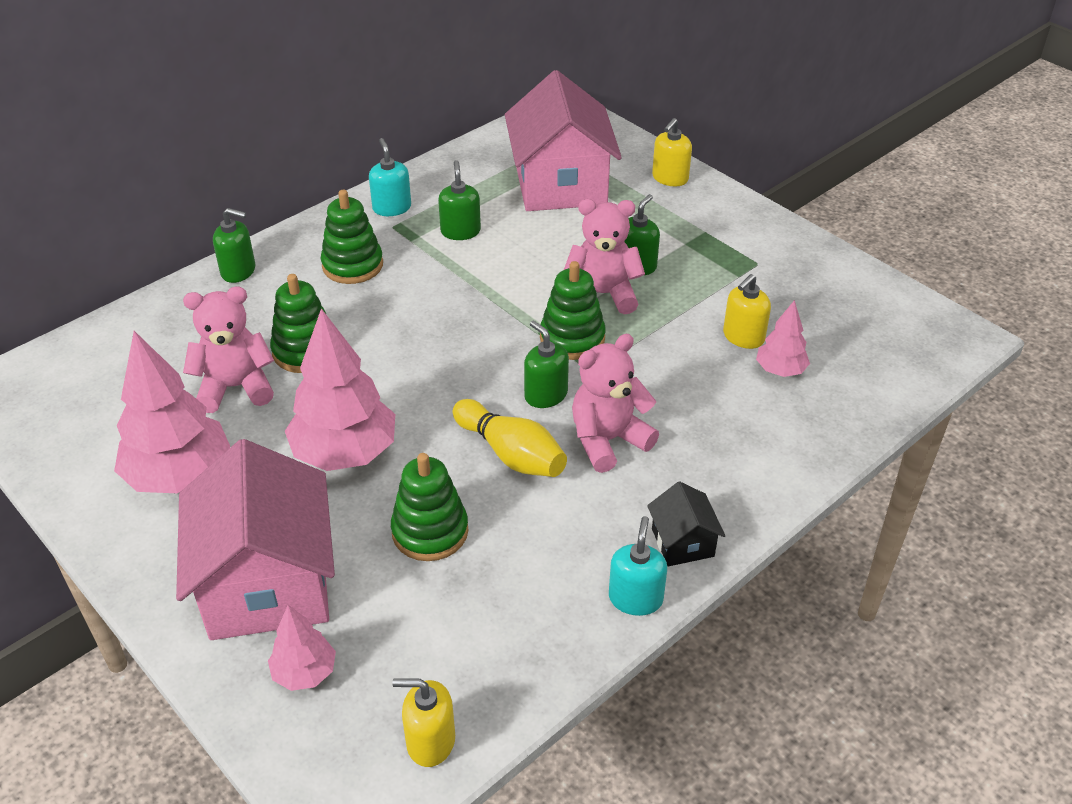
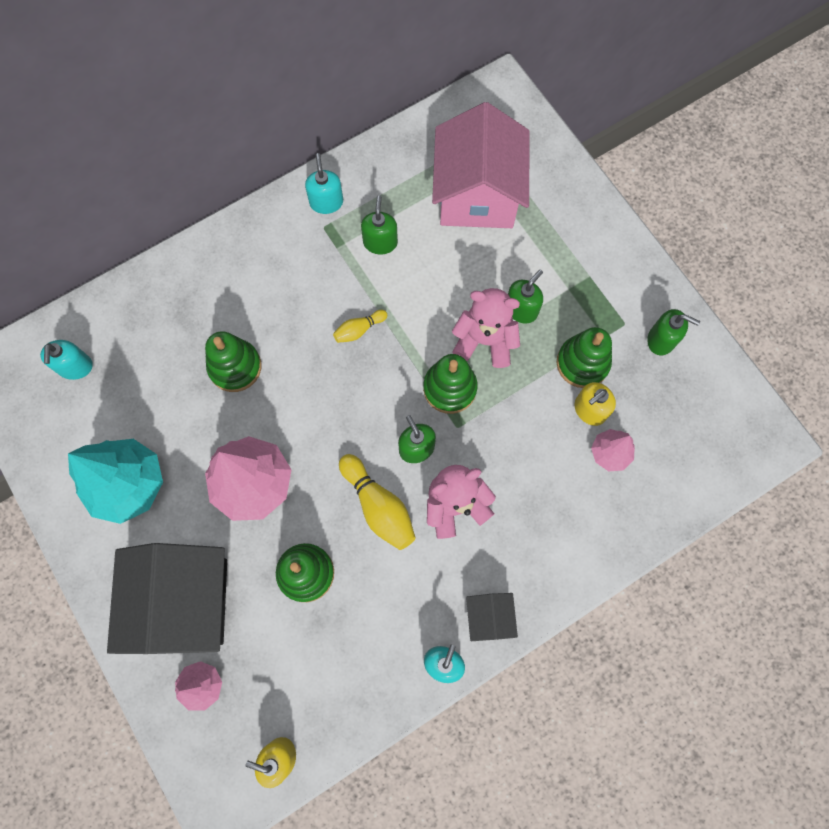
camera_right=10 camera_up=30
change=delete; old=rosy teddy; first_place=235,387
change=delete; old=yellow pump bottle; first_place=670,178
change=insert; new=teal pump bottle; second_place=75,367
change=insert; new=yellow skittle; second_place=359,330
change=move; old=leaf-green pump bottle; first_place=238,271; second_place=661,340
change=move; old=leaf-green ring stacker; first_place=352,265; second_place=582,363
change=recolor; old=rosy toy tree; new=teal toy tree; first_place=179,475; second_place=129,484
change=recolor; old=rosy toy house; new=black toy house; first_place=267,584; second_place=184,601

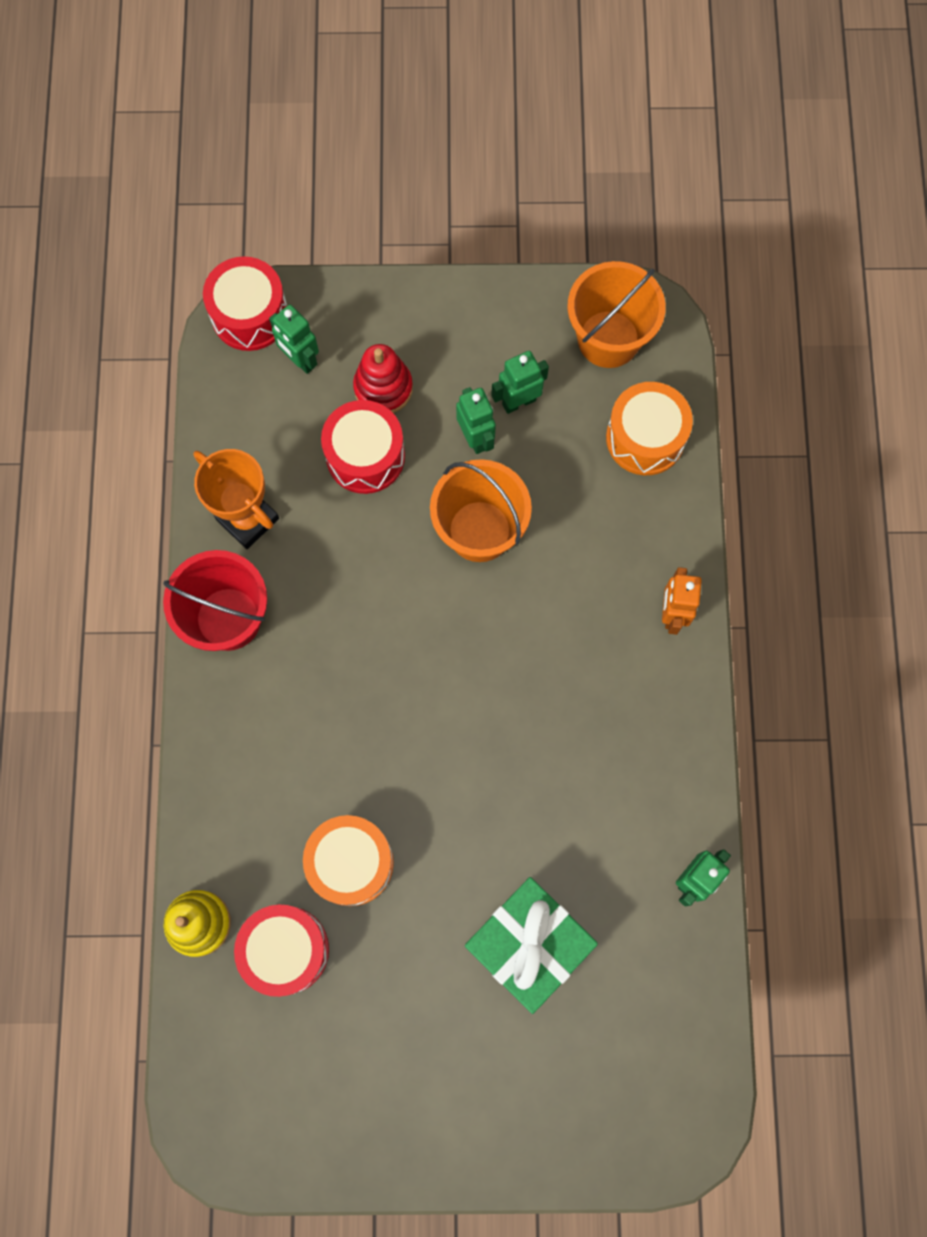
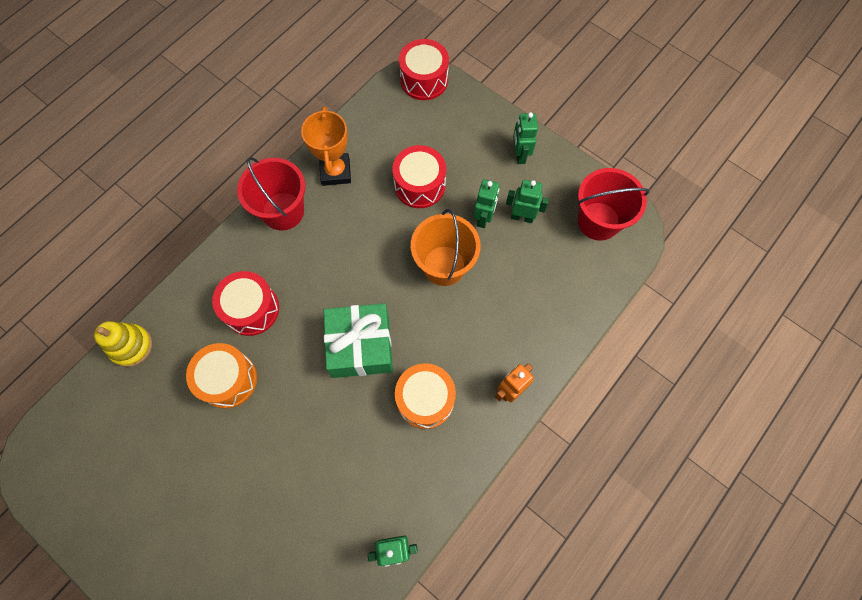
camera_right=40 camera_up=-5
change=delete; old=red ring stacker; first_place=383,388
change=move; old=red snare drum; first_place=285,950; second_place=251,309
change=move; old=leaf-green robot figure; first_place=300,360; second_place=519,155
change=move; old=leaf-green present; first_place=528,944; second_place=361,346
change=move; old=orange snare drum; first_place=645,438; second_place=425,399
change=recolor; old=orange pail; new=red pail; first_place=608,339; second_place=598,221

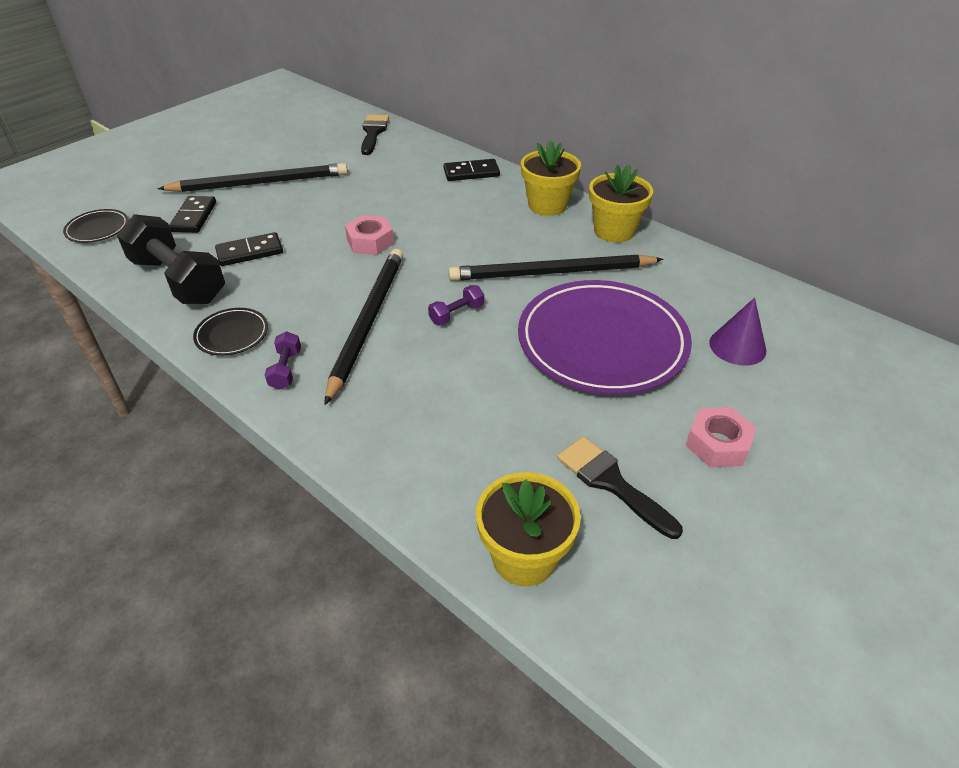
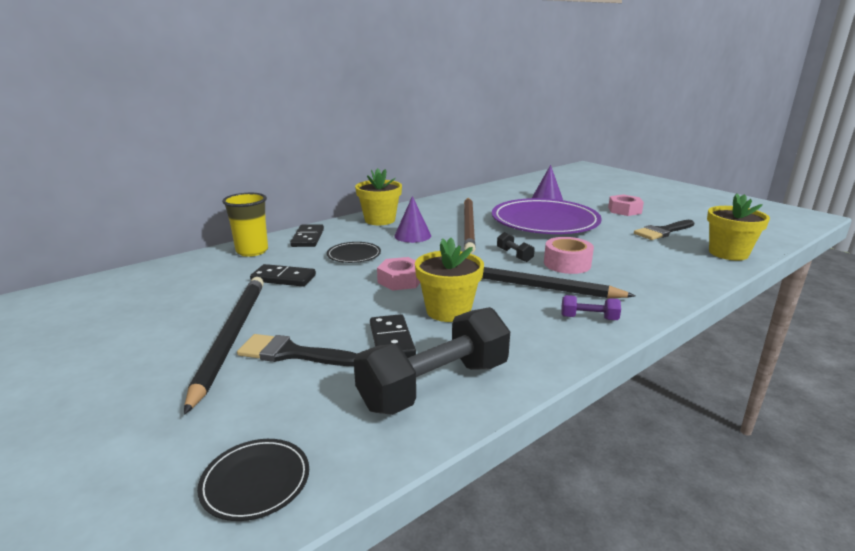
camera_right=-80 camera_up=-20
change=insert; new=yellow beaker; second_place=252,251
change=insert; new=purple cone; second_place=412,235
change=insert; new=rosy sticky tape; second_place=567,264
change=move; old=black domino tile; first_place=194,217; second_place=283,278
change=move; old=black plate; first_place=232,334; second_place=354,255
change=move; old=black paintbrush; first_place=373,132; second_place=291,353
change=move; old=yellow plant pot; first_place=614,231; second_place=448,311
change=recolor; old=purple free weight; new=black free weight; first_place=456,314; second_place=514,255
change=recolor; old=black pencil; new=russet pencil; first_place=551,273; second_place=469,226

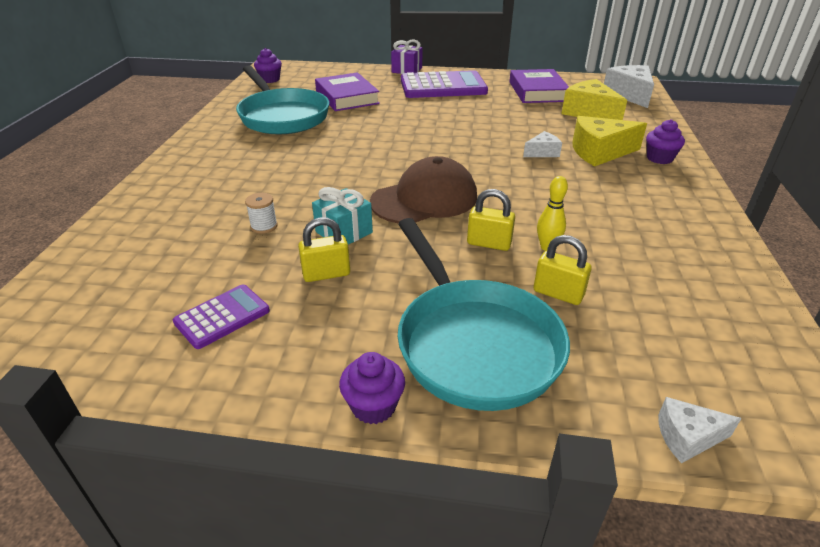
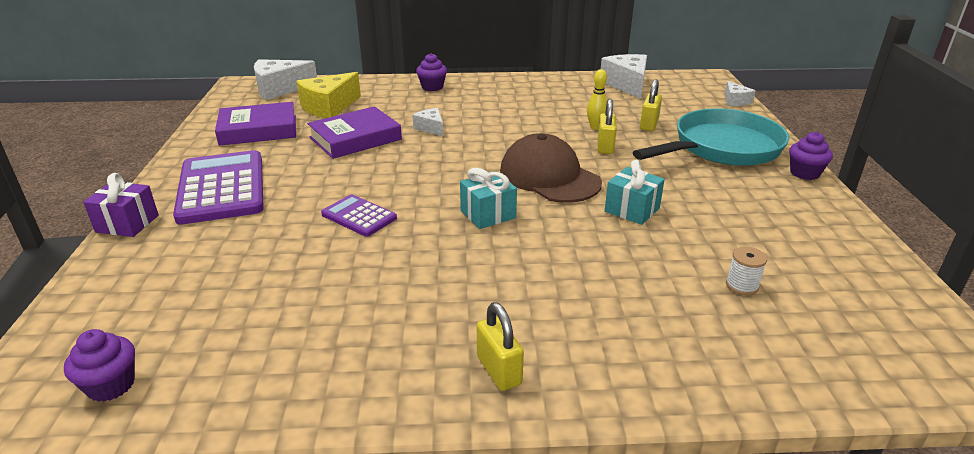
camera_right=-100 camera_up=-5
change=delete; old=teal frying pan; first_place=282,116
change=delete; old=yellow cheese; first_place=599,152
change=insert; new=teal present; second_place=488,214
change=insert; new=pure white cheese; second_place=627,85
change=move; old=purple pocket calculator; first_place=222,317; second_place=359,216
change=move; old=pure white spool; first_place=264,226; second_place=742,286
change=move; old=yellow lock; first_place=326,274; second_place=499,370
change=move; old=purple hardcover; first_place=347,97; second_place=355,138

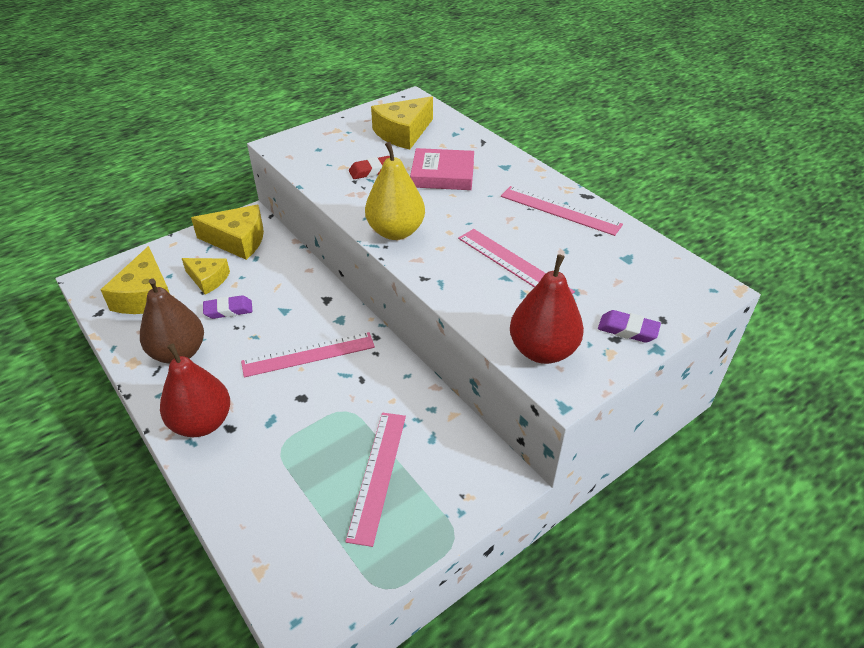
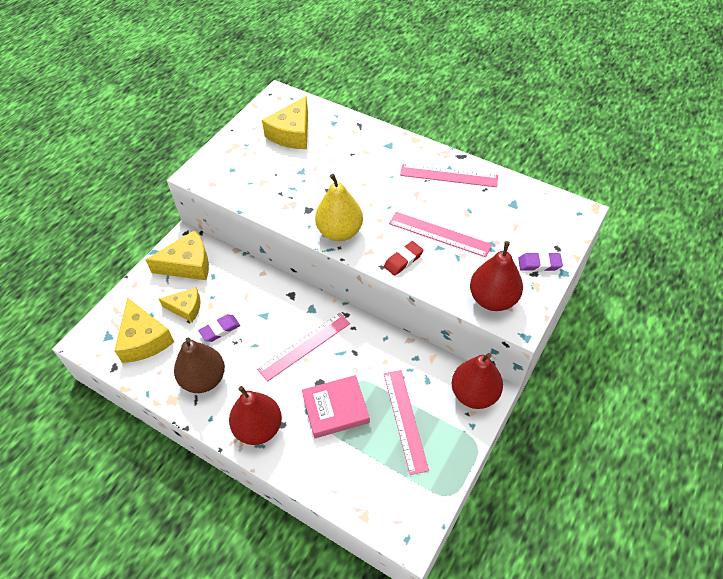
camera_right=-20 camera_up=10
change=insert; new=red pear; second_place=474,394
change=move; old=red pencil eraser; first_place=371,171; second_place=403,260
change=move; old=rosy hardcover; first_place=442,175; second_place=335,409

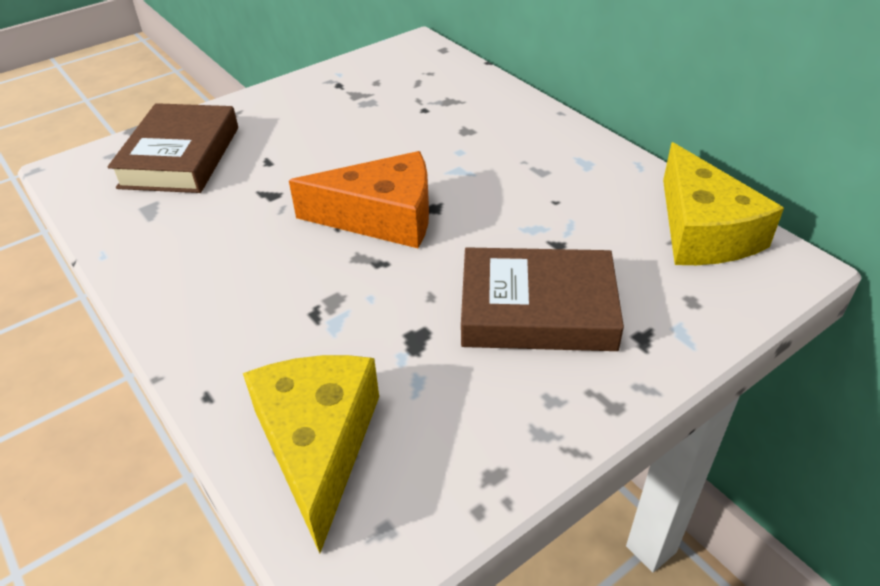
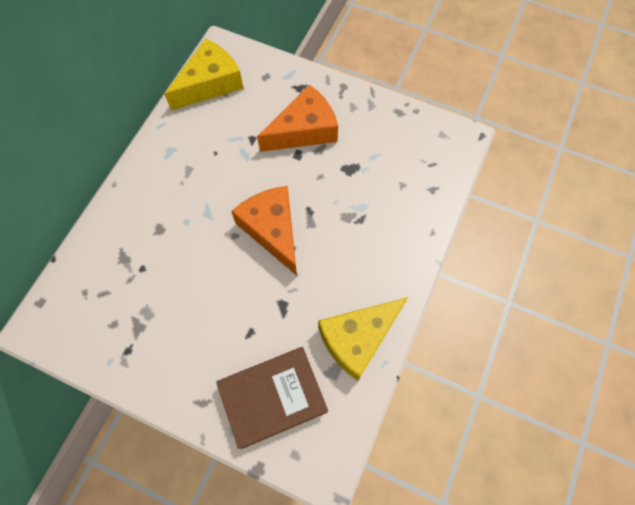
camera_right=-120 camera_up=25
change=move; old=yellow cheese; first_place=318,444; second_place=358,338
change=replace; old=russet hardcover; new=orange cheese; first_place=537,309; second_place=304,130

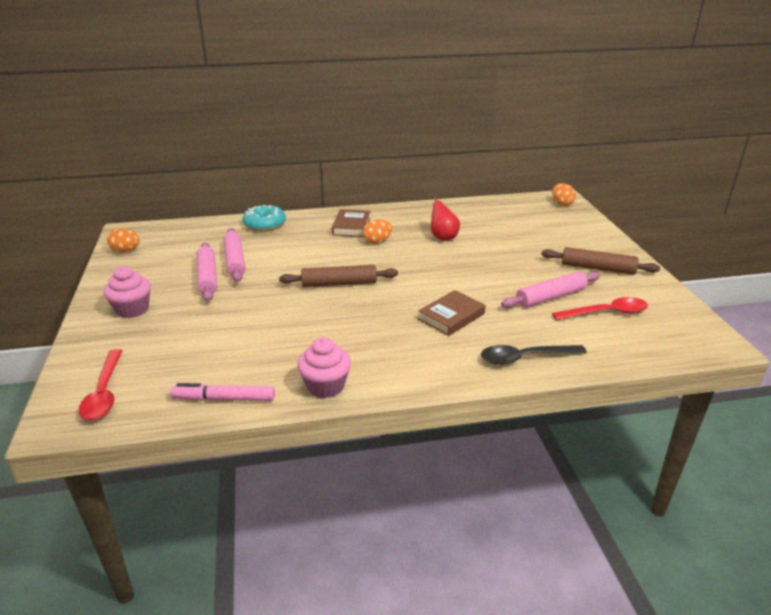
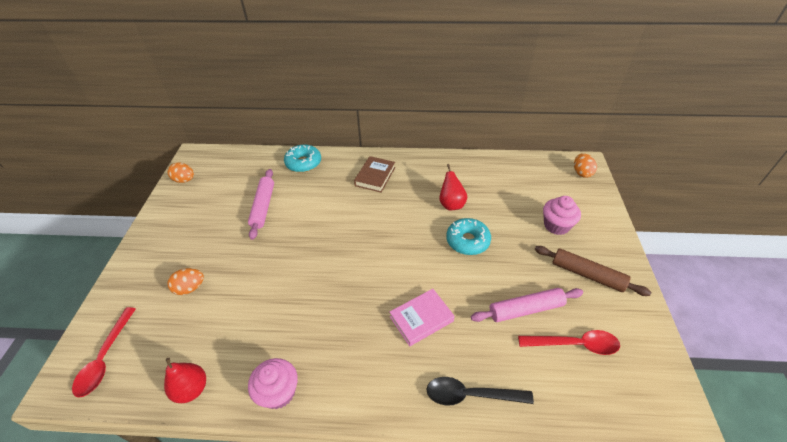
camera_right=15 camera_up=15
change=delete; old=rosy pastry roller; first_place=207,277
change=delete; old=russet pastry roller; first_place=339,283
change=insert; new=teal doughnut; second_place=467,241
change=move; old=rosy fairy cake; first_place=132,309; second_place=556,225
change=move; old=orange egg; first_place=377,242; second_place=190,288
change=replace; old=rosy marker; new=red pear; first_place=224,399; second_place=191,389
change=recolor; old=russet hardcover; new=rosy hardcover; first_place=451,316; second_place=421,319

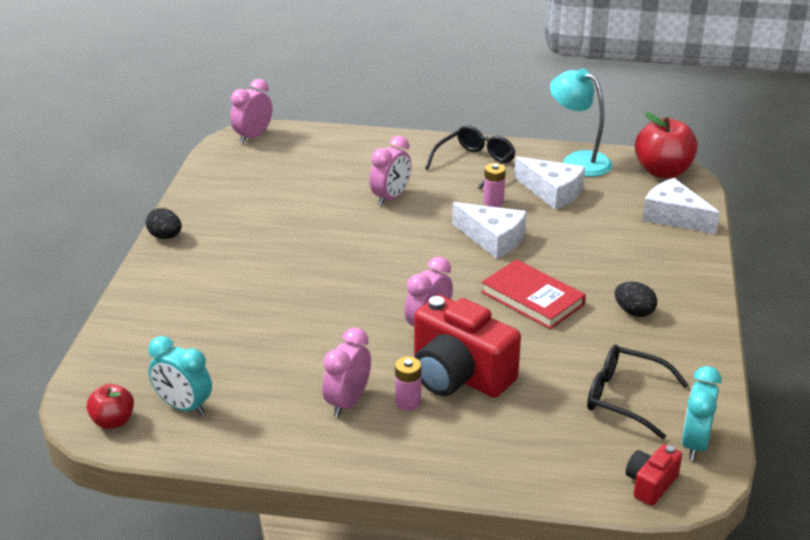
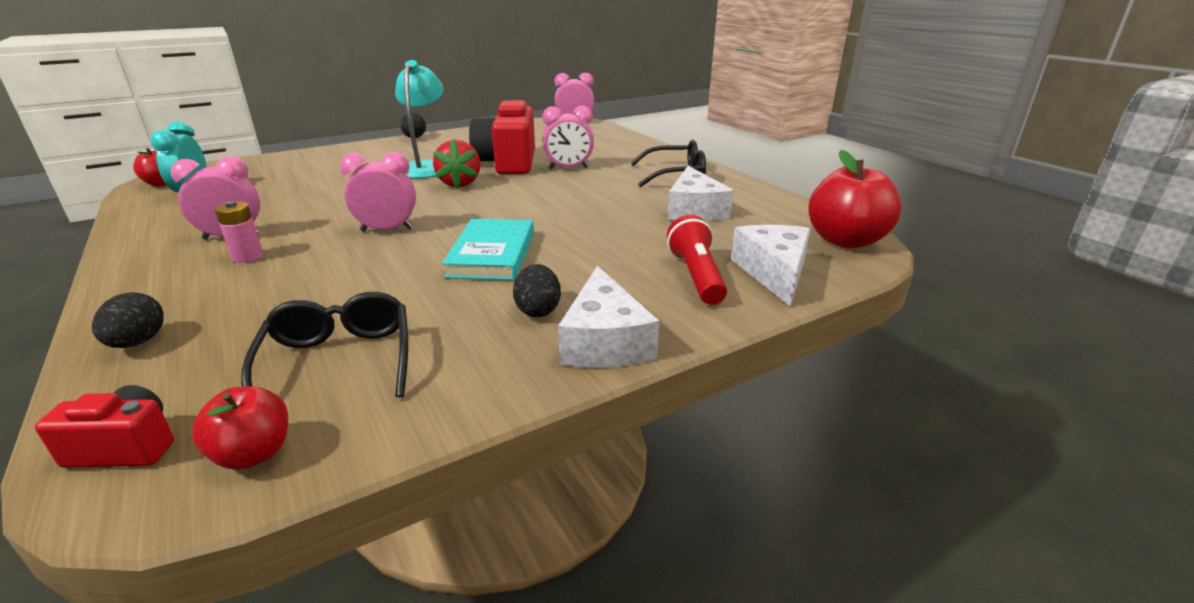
camera_right=50 camera_up=-5
change=delete; old=rosy battery; first_place=493,202
change=insert; new=black egg; second_place=138,342
change=insert; new=red berry; second_place=460,183
change=insert; new=red pocket torch; second_place=696,276
change=move; old=red camera; first_place=459,375; second_place=508,163
change=move; old=pure white cheese; first_place=493,239; second_place=604,341
change=move; old=teal desk lamp; first_place=578,160; second_place=425,167
change=replace; old=teal clock; new=red apple fruit; first_place=694,444; second_place=254,454
change=recolor; old=red hardcover; new=teal hardcover; first_place=532,298; second_place=492,254

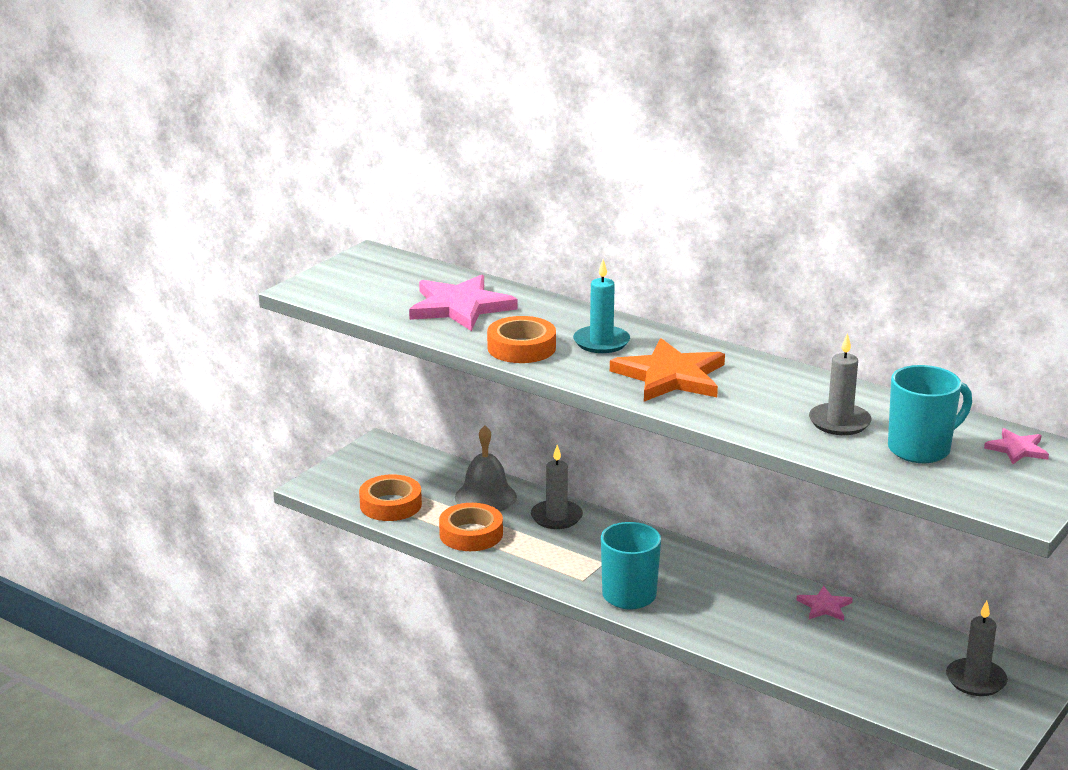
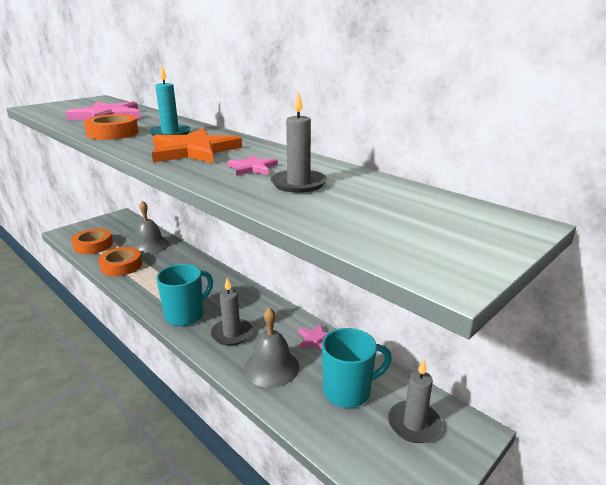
camera_right=10 camera_up=0
change=insert; new=gray school bell; second_place=271,367
change=move; old=gray pillar candle; first_place=556,517; second_place=232,334
change=move; old=teal coffee mug; first_place=921,449; second_place=348,391
change=move; old=rosy star shape; first_place=1017,449; second_place=252,168

